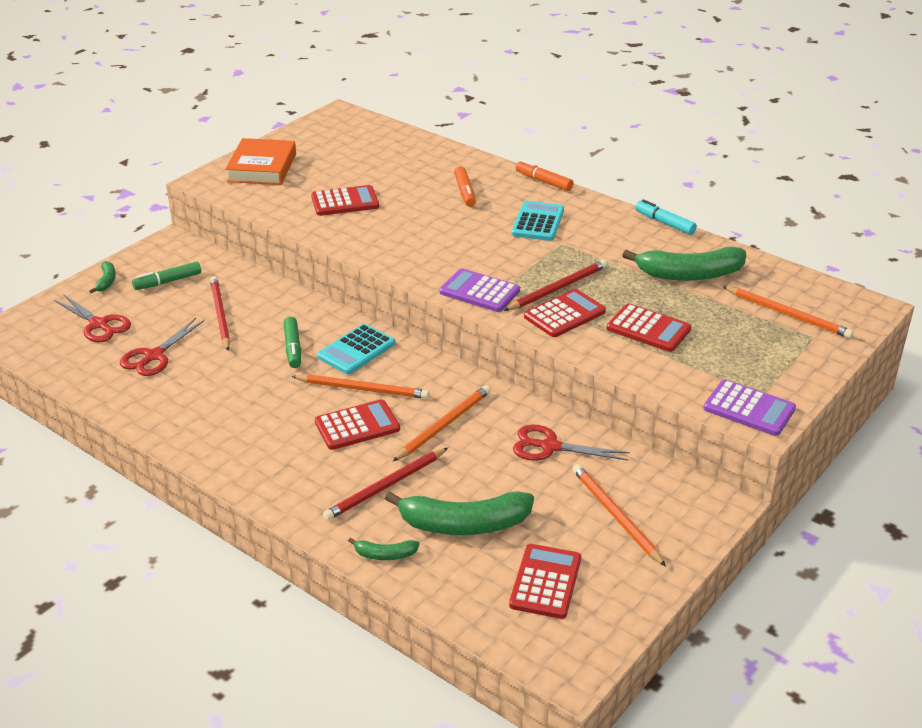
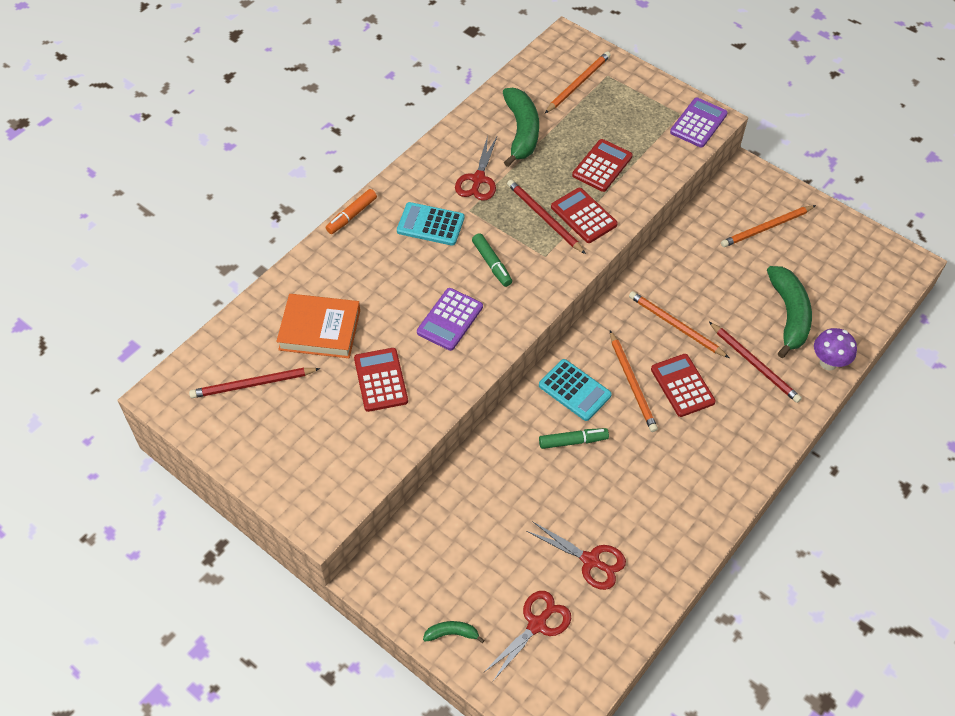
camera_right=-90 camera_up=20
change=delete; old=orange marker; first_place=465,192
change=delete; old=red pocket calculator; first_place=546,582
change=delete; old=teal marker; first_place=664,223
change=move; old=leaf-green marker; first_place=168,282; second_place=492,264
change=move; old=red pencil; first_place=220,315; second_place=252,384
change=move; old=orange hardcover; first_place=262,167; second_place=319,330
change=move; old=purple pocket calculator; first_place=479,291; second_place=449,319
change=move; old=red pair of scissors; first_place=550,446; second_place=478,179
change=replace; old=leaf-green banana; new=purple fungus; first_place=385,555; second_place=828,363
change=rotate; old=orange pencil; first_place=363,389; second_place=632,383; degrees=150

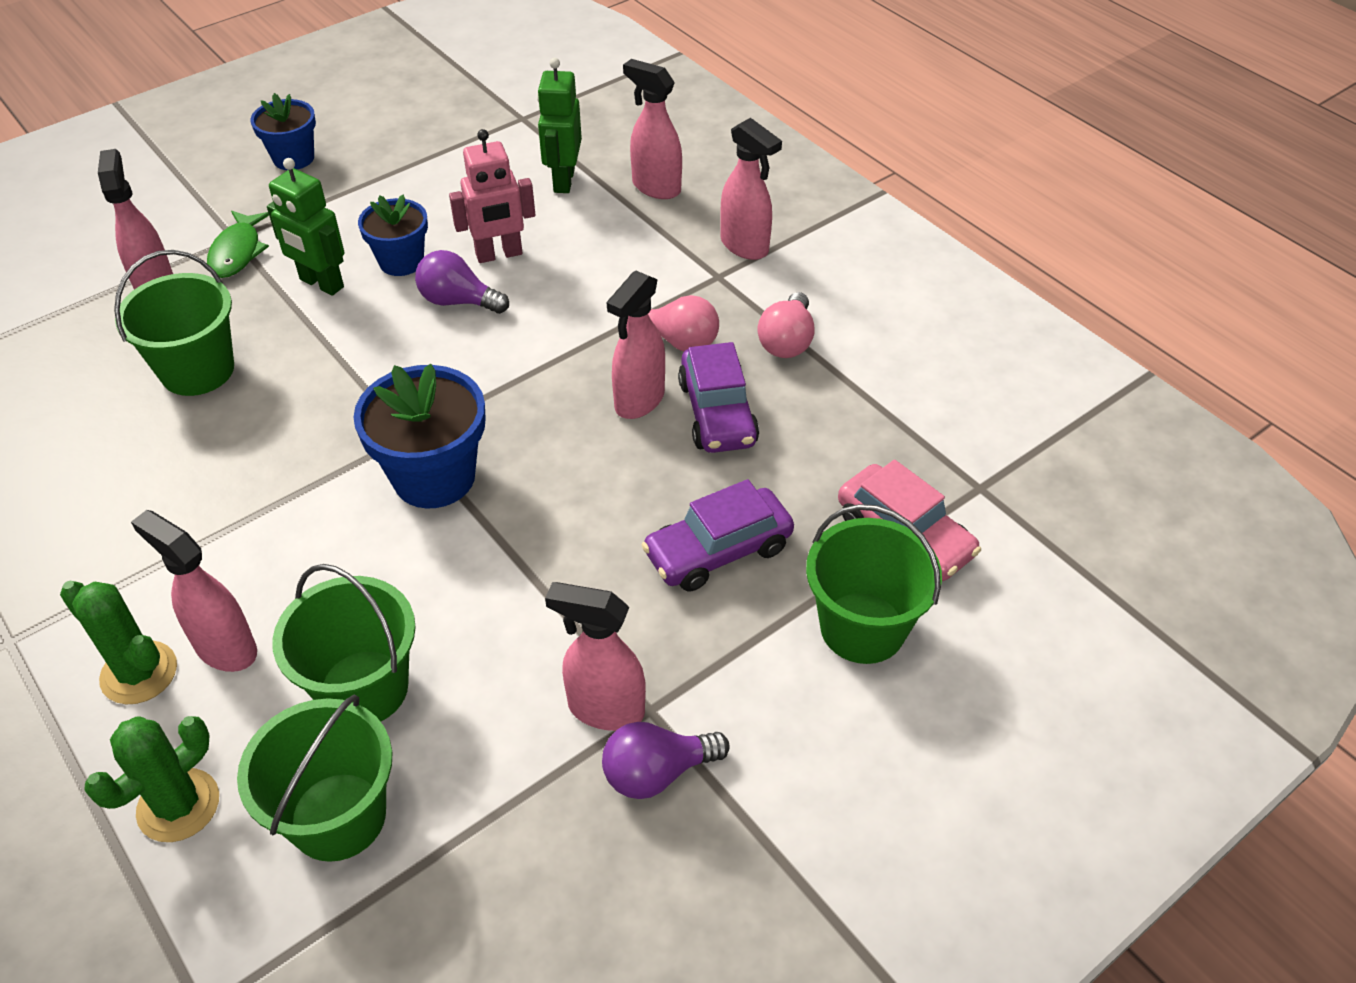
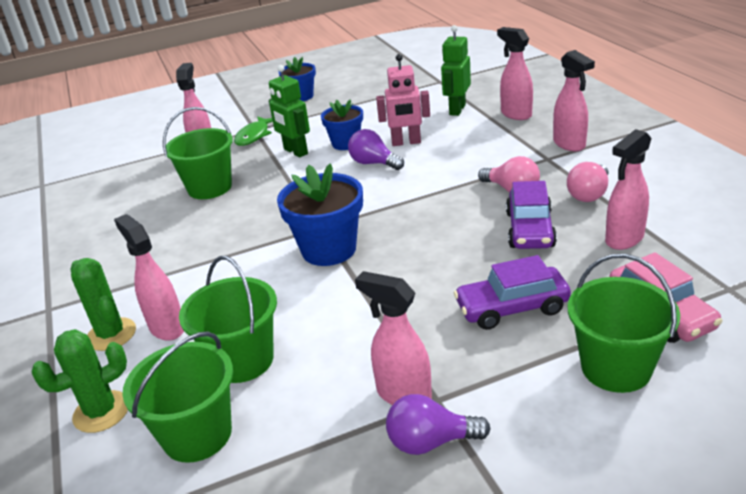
camera_right=20 camera_up=-15
change=move; old=rosy sprayer; first_place=639,401; second_place=624,239

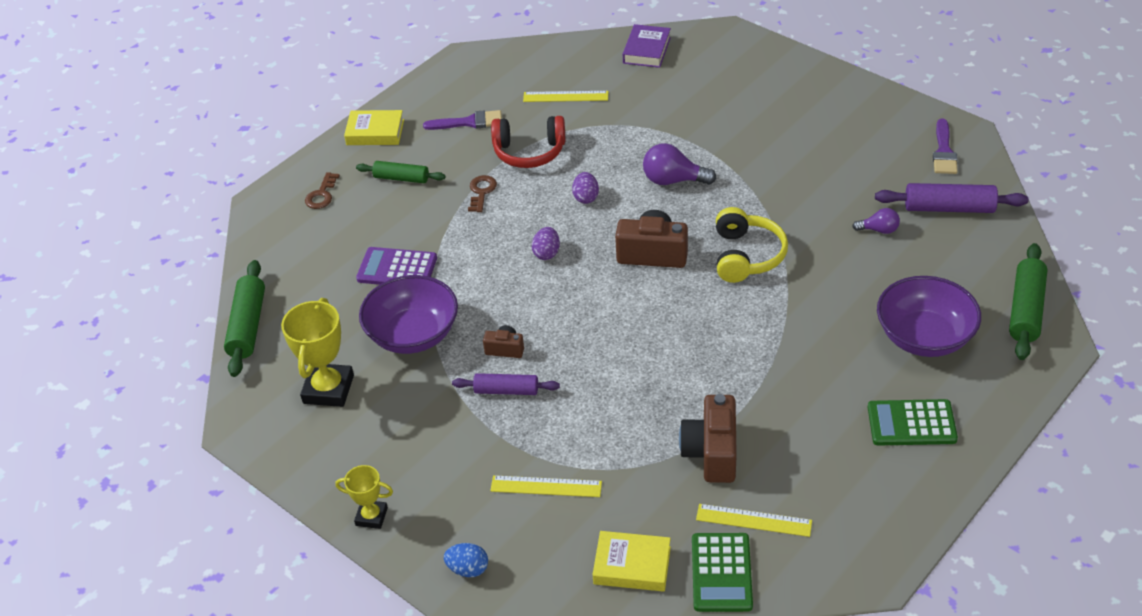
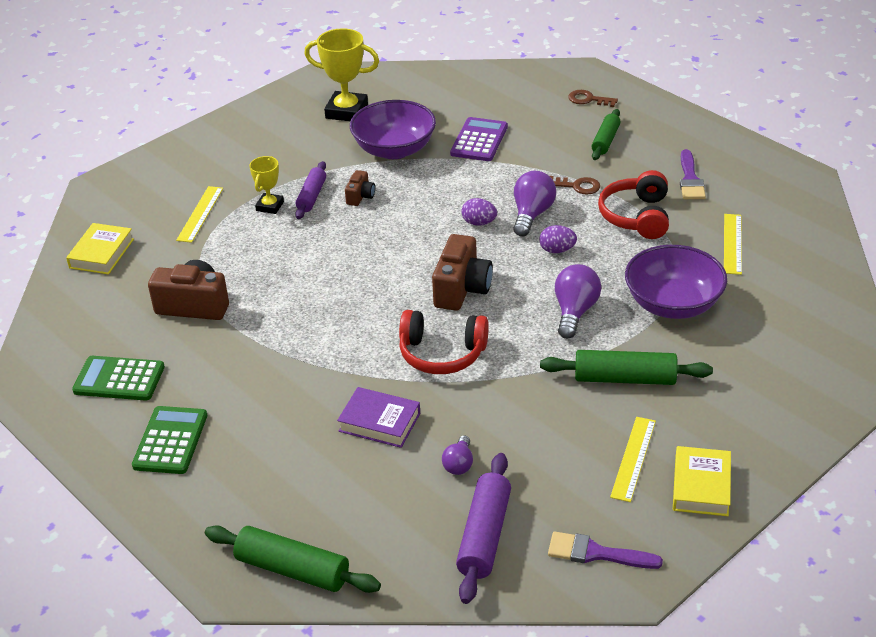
camera_right=95 camera_up=-5
change=delete; old=royal blue egg; first_place=468,569
change=insert; new=purple lightbulb; second_place=532,214
change=move; old=leaf-green pastry roller; first_place=248,326; second_place=625,378
change=move; old=yellow prize cup; first_place=371,516; second_place=270,206
change=move; old=yellow hardcover; first_place=375,132; second_place=701,486
change=move; old=purple hardcover; first_place=646,50; second_place=379,422
change=move; old=leaf-green pocket calculator; first_place=721,573; second_place=119,379
change=move; old=yellow measuring stick; first_place=753,520; second_place=633,458
change=move; old=purple bowl; first_place=924,337; second_place=673,304
change=recolor; old=yellow over-ear headphones; new=red over-ear headphones; first_place=746,256; second_place=442,354

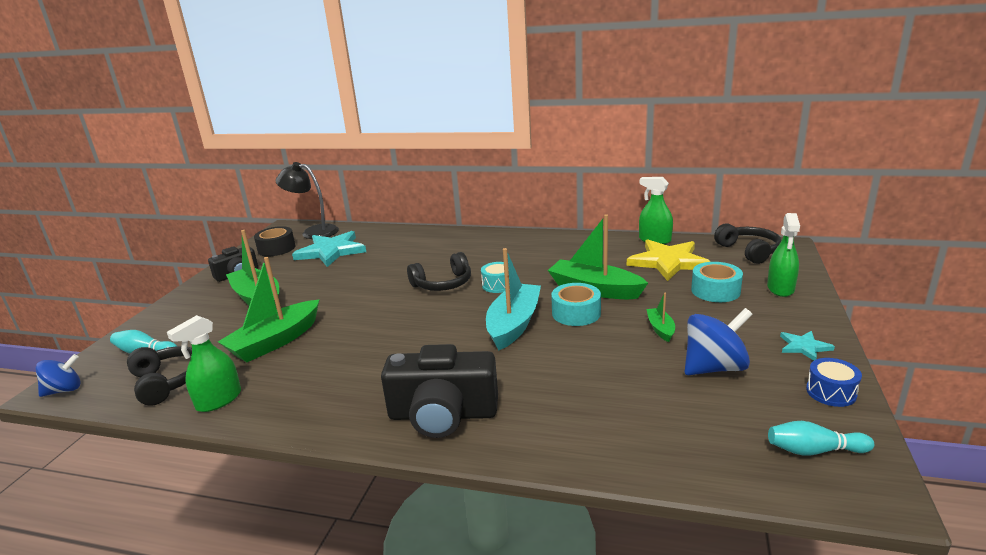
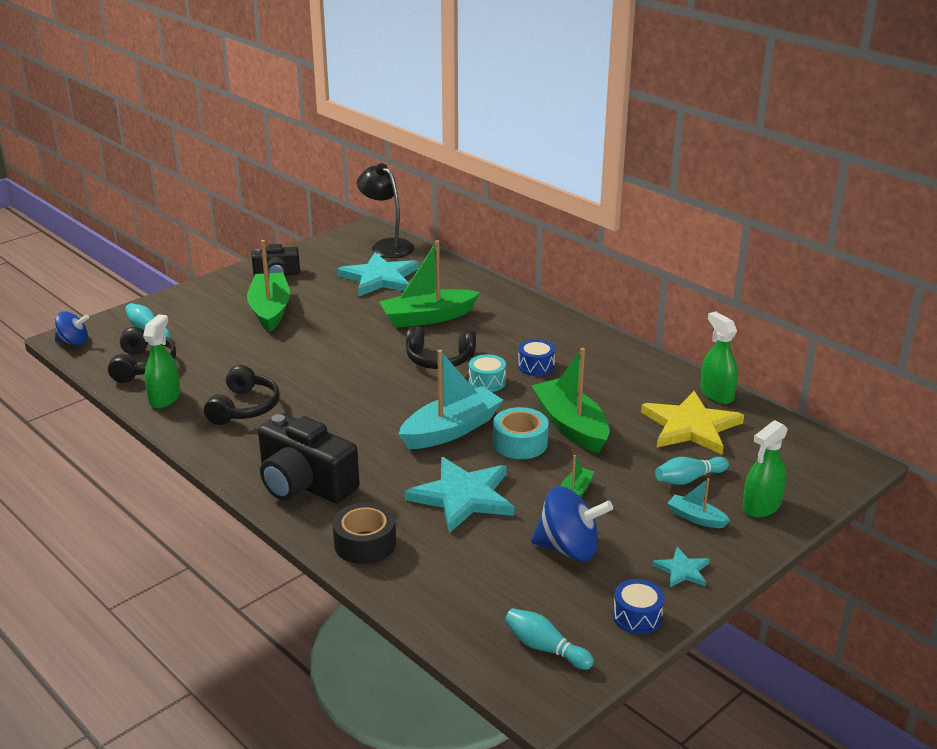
camera_right=30 camera_up=5
change=insert; new=teal star shape; second_place=463,497
change=insert; new=royal blue snare drum; second_place=536,366
change=insert; new=teal toy boat; second_place=696,518
change=move; old=leaf-green toy boat; first_place=275,341; second_place=427,317
change=move; old=black sticky tape; first_place=276,248; second_place=365,543
change=move; old=black over-ear headphones; first_place=749,251; second_place=244,408
change=replace; old=teal sticky tape; new=teal skittle; first_place=715,291; second_place=688,479
change=rotate; old=leaf-green sprayer; first_place=219,400; second_place=165,398; degrees=120

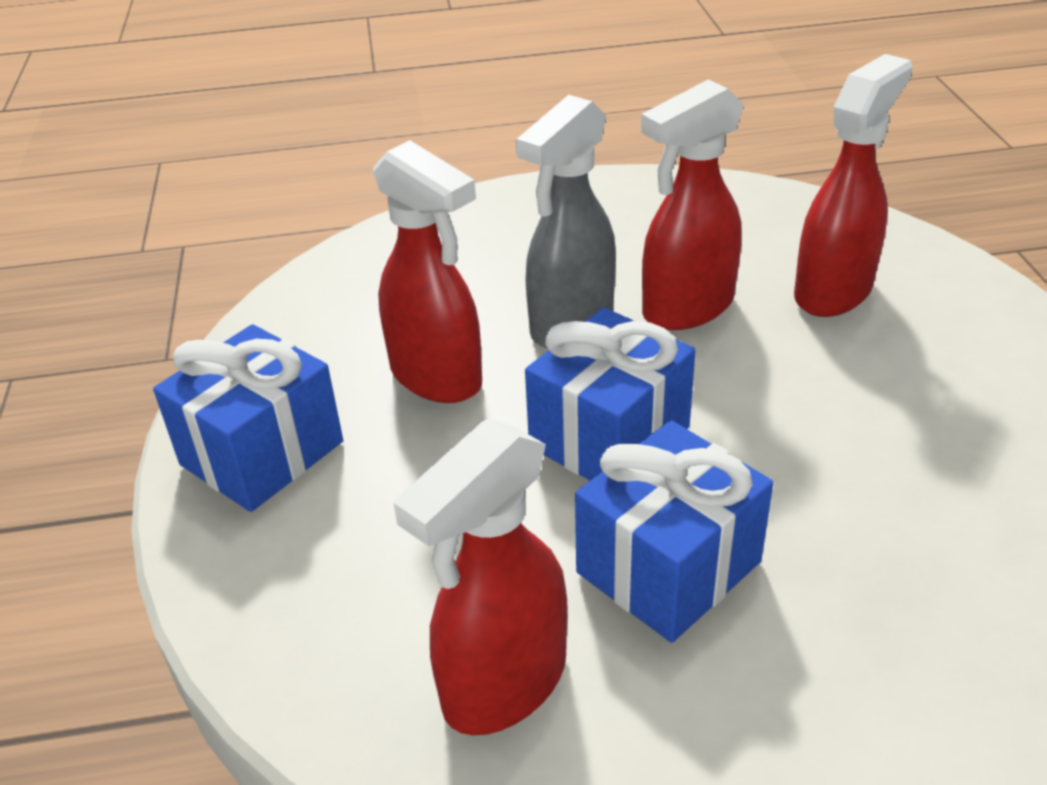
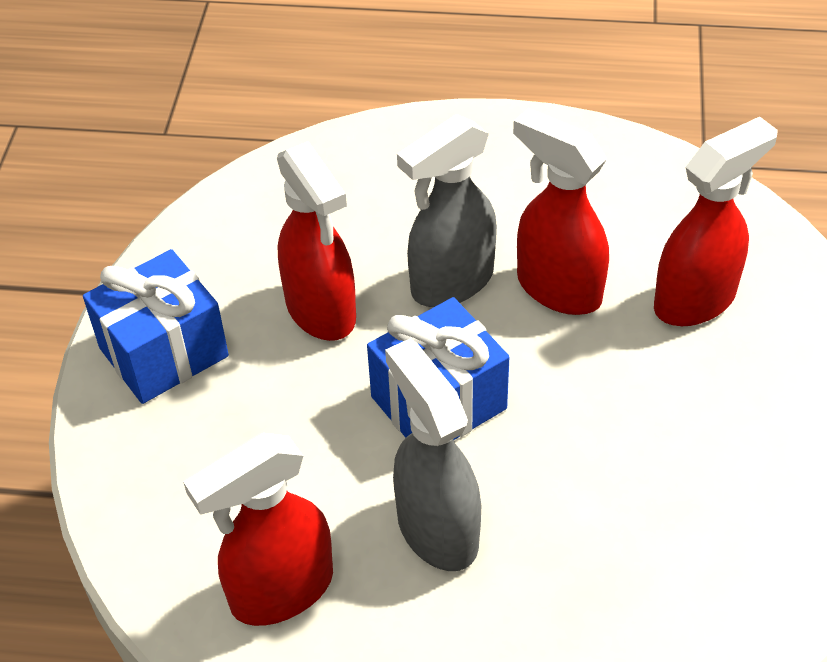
camera_right=15 camera_up=10
change=replace; old=royal blue present; new=gray sprayer; first_place=668,567; second_place=436,529
change=rotate; old=red sprayer; first_place=686,308; second_place=557,288; degrees=60

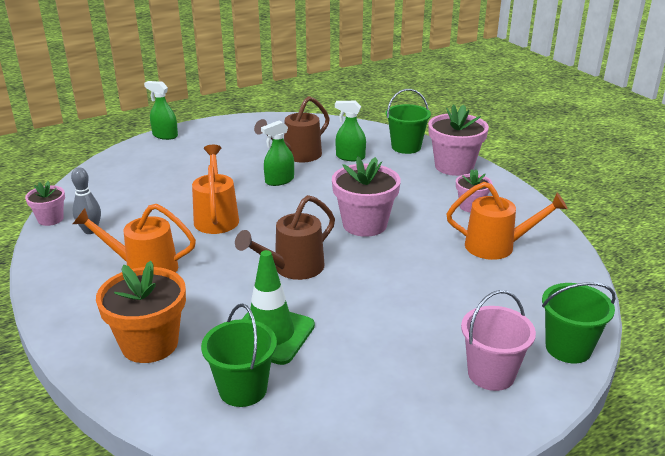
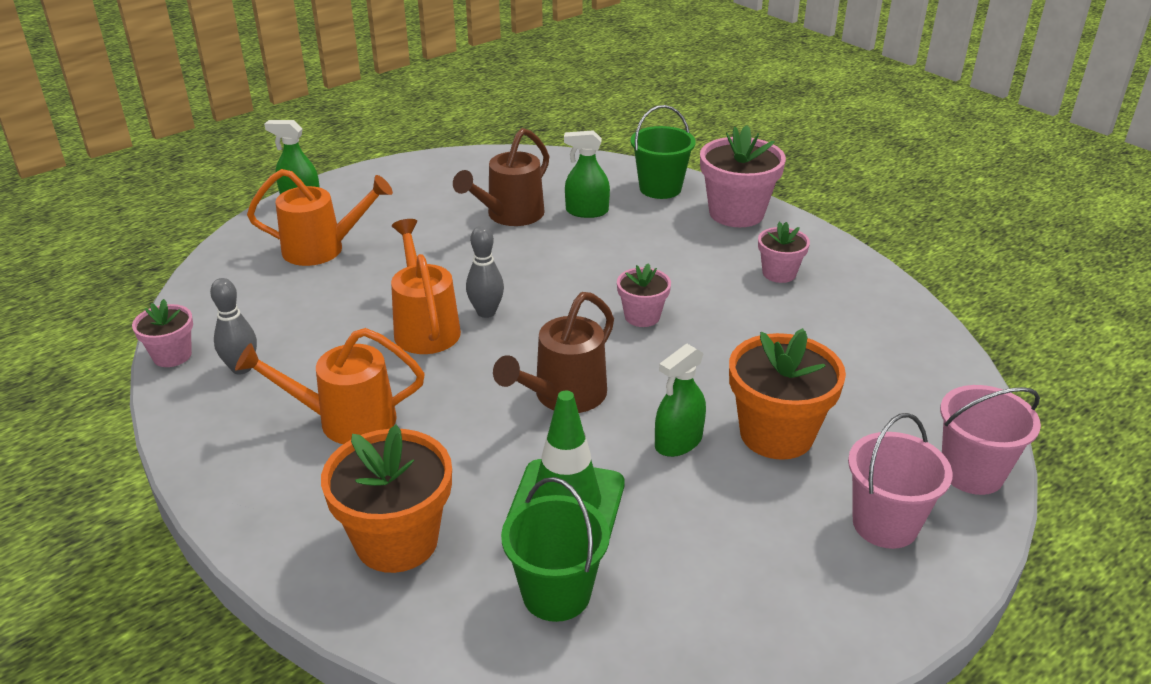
camera_right=-10 camera_up=5
change=insert; new=gray skittle; second_place=486,312
change=insert; new=orange plant pot; second_place=776,434
change=move; old=leaf-green sprayer; first_place=279,180; second_place=678,442
change=move; old=orange sprinkling can; first_place=497,246; second_place=323,249
change=recolor; old=leaf-green pail; new=rosy pail; first_place=568,348; second_place=972,473
change=resize; old=rosy plant pot; first_place=364,224; second_place=642,316; factor=0.56

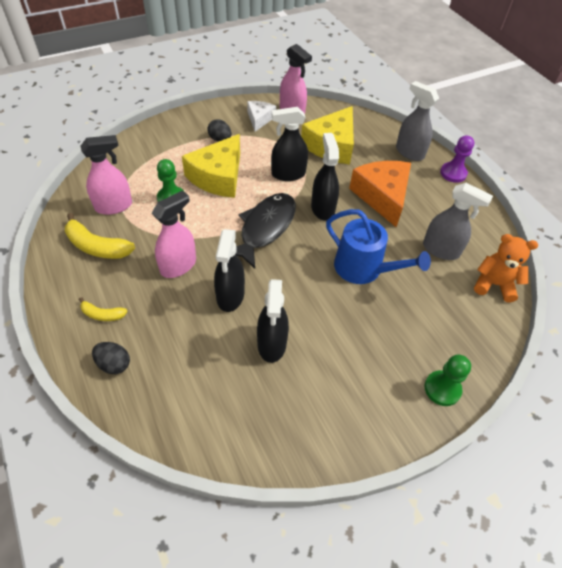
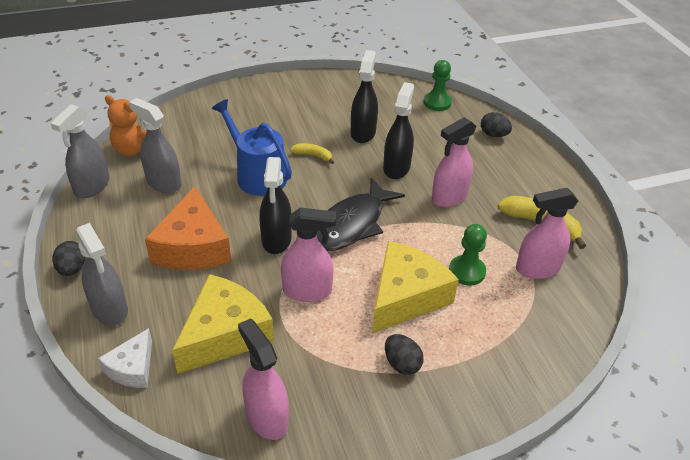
camera_right=-170 camera_up=-10
change=insert; new=gray sprayer; second_place=92,186
change=move; old=yellow banana; first_place=102,314; second_place=313,156
change=move; old=pure white cheese; first_place=259,119; second_place=132,368
change=move; old=leaf-green game pawn; first_place=442,389; second_place=437,103
change=replace; old=purple game pawn; new=black egg; first_place=453,173; second_place=72,269
change=recolor; old=black sprayer; new=rosy sprayer; first_place=288,174; second_place=307,291

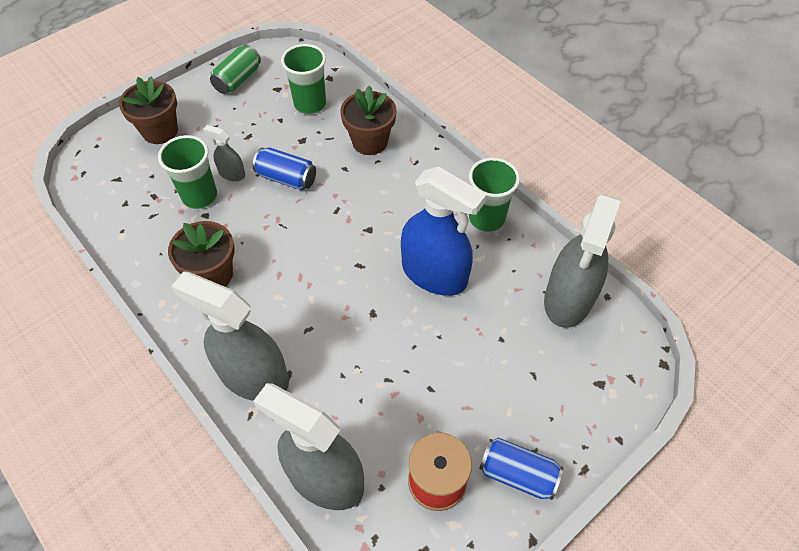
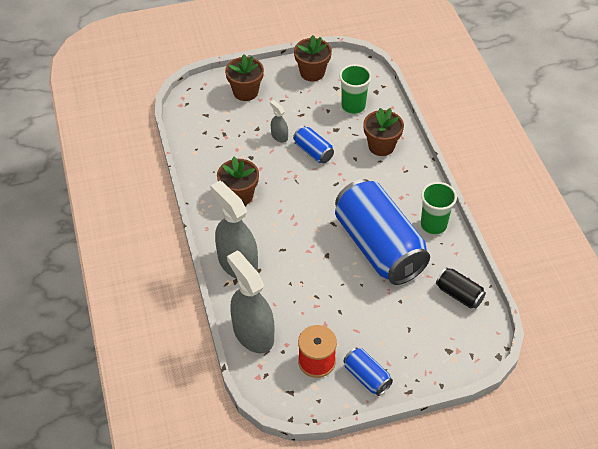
camera_right=25 camera_up=-5
change=delete; old=leaf-green beaker; first_place=200,196
change=replace; old=leaf-green can; new=russet plant pot; first_place=238,80; second_place=312,72
change=replace; old=royal blue sprayer; new=royal blue can; first_place=434,274; second_place=379,246
change=replace; old=gray sprayer; new=black can; first_place=568,299; second_place=459,294

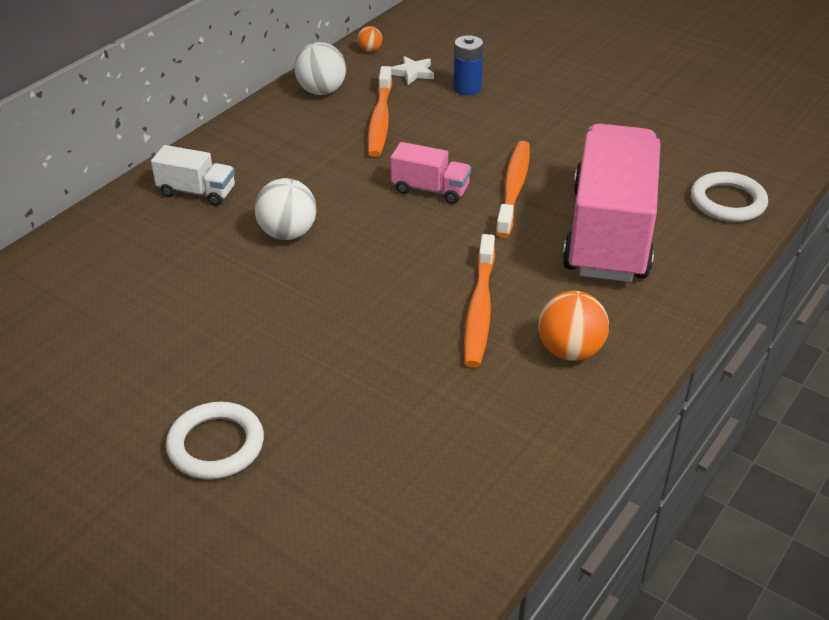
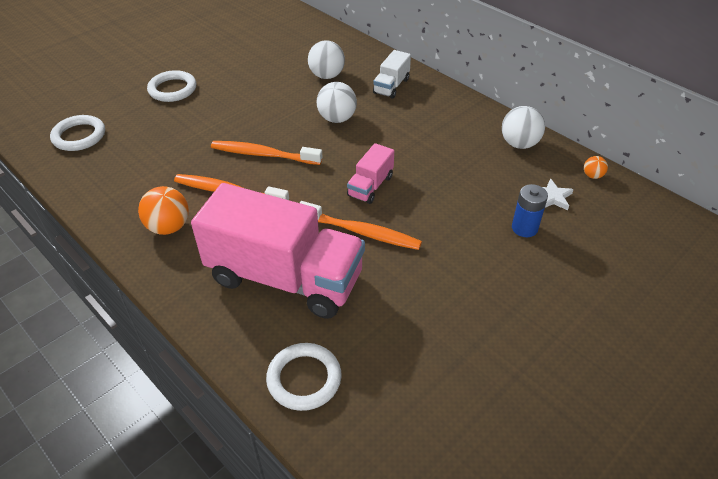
camera_right=100 camera_up=5
change=insert; new=pure white torus; second_place=79,136
change=insert; new=pure white ball; second_place=327,76
change=move; old=orange dental brush; first_place=380,120; second_place=263,154

